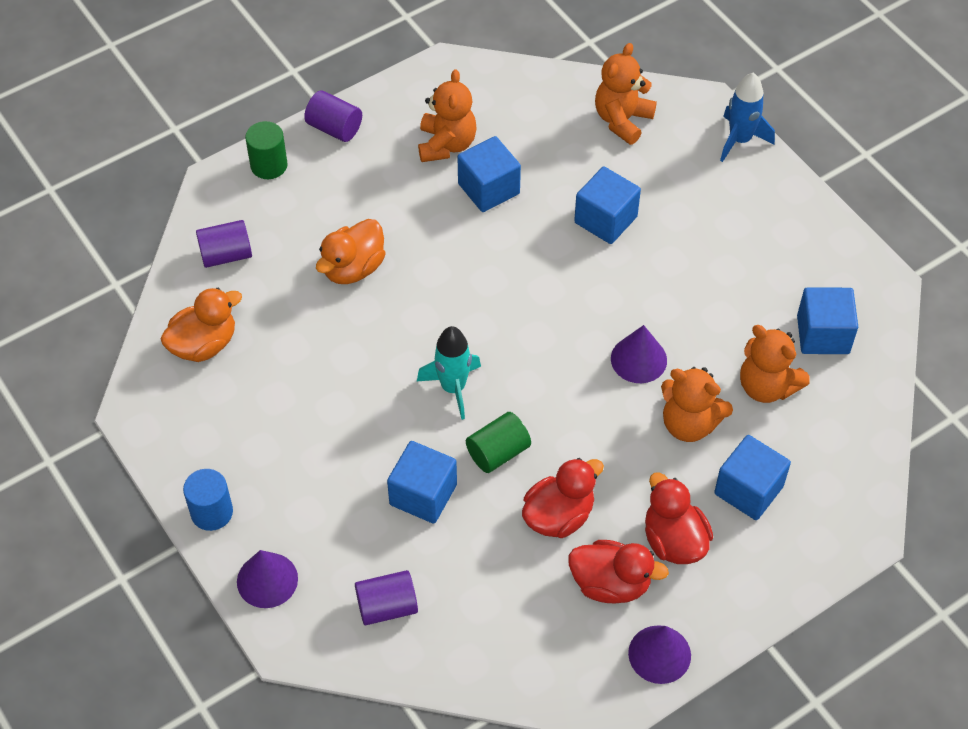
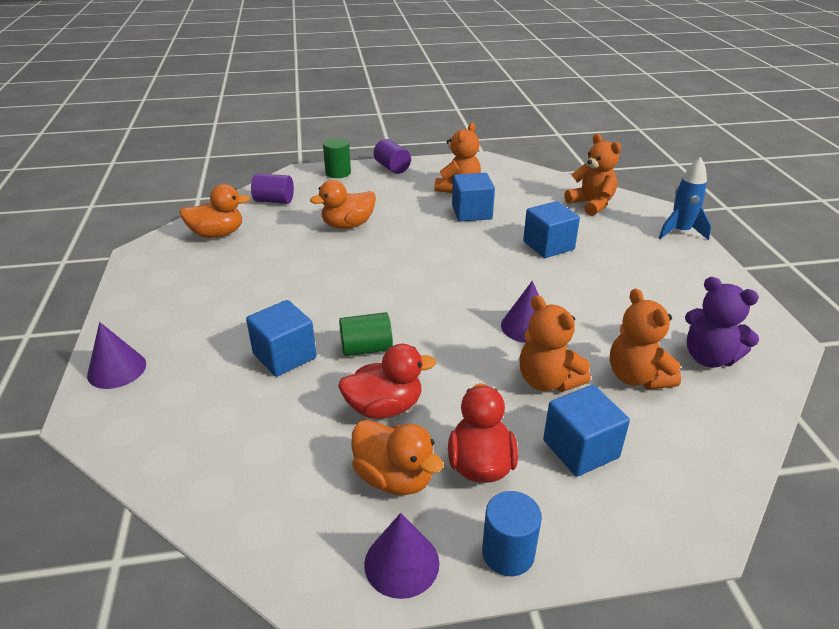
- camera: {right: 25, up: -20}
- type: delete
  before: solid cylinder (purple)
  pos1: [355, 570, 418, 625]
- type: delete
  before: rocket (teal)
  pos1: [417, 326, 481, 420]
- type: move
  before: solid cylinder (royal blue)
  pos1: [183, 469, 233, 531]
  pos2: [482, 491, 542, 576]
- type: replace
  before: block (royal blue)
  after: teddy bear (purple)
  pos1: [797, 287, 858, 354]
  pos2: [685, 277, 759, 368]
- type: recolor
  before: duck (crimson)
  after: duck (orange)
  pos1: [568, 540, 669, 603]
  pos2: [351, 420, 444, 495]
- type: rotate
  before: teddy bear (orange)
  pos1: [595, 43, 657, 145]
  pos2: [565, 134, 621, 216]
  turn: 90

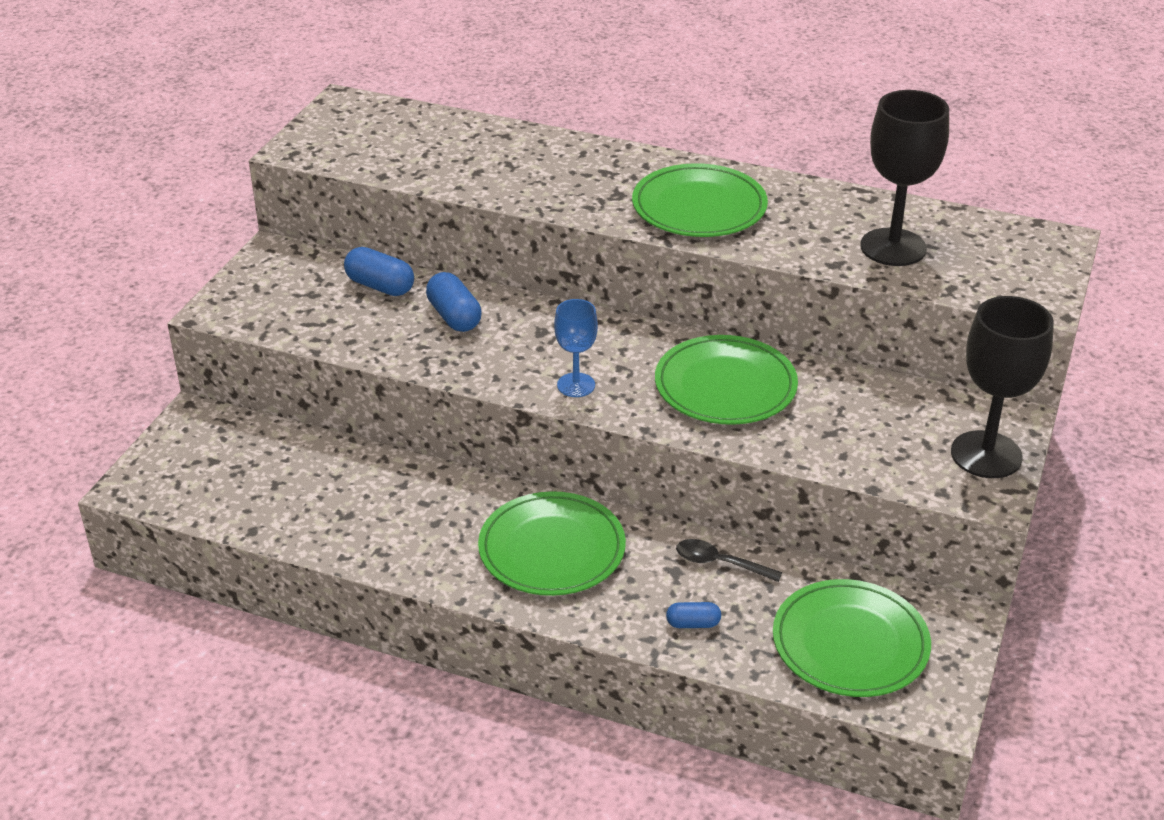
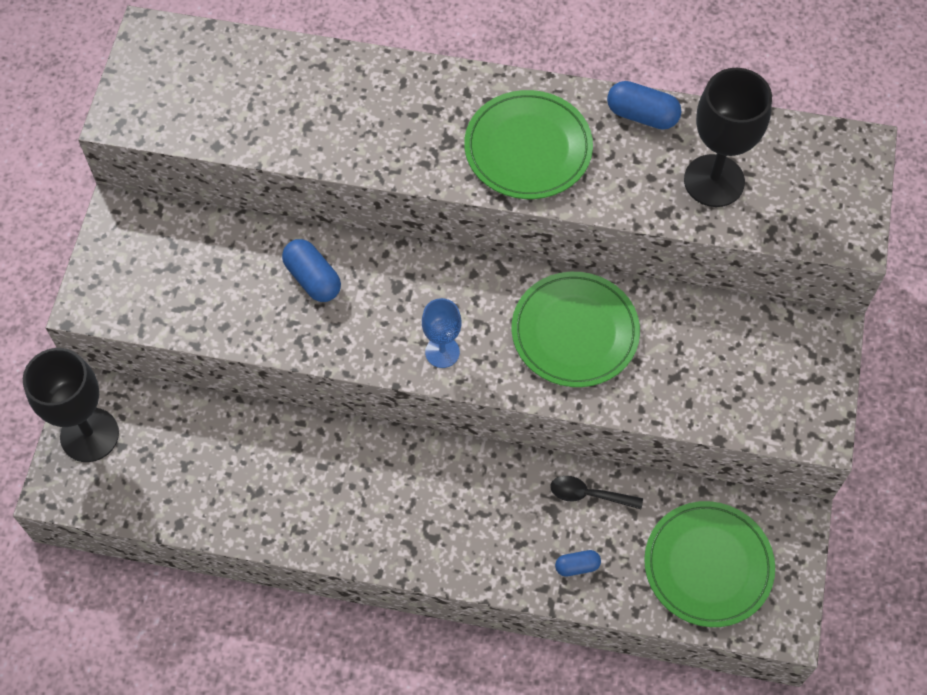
- camera: {right: -10, up: 25}
- type: delete
  before: flat dish (emerald)
  pos1: [478, 491, 626, 596]
- type: move
  before: capsule (royal blue)
  pos1: [344, 247, 414, 296]
  pos2: [607, 81, 681, 130]
- type: move
  before: wine glass (ebony)
  pos1: [951, 296, 1054, 478]
  pos2: [23, 348, 119, 462]

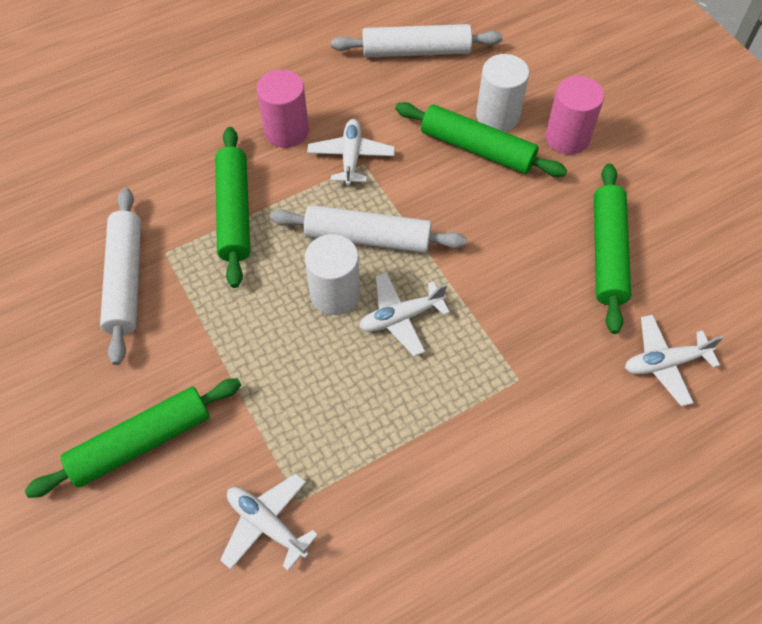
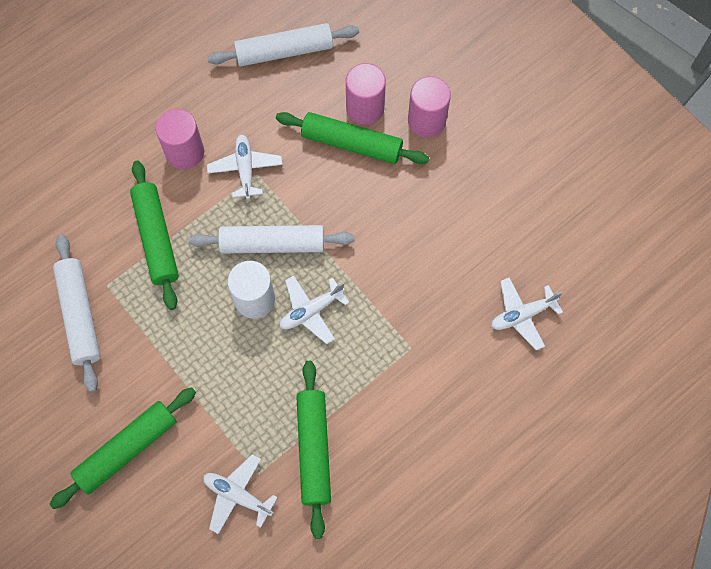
- camera: {right: -10, up: 10}
- type: move
  before: pastry roller (emerald)
  pos1: [594, 163, 631, 334]
  pos2: [296, 361, 331, 539]
- type: recolor
  before: solid cylinder (snow-white)
  after: solid cylinder (rose-pink)
  pos1: [476, 54, 529, 132]
  pos2: [346, 63, 386, 125]

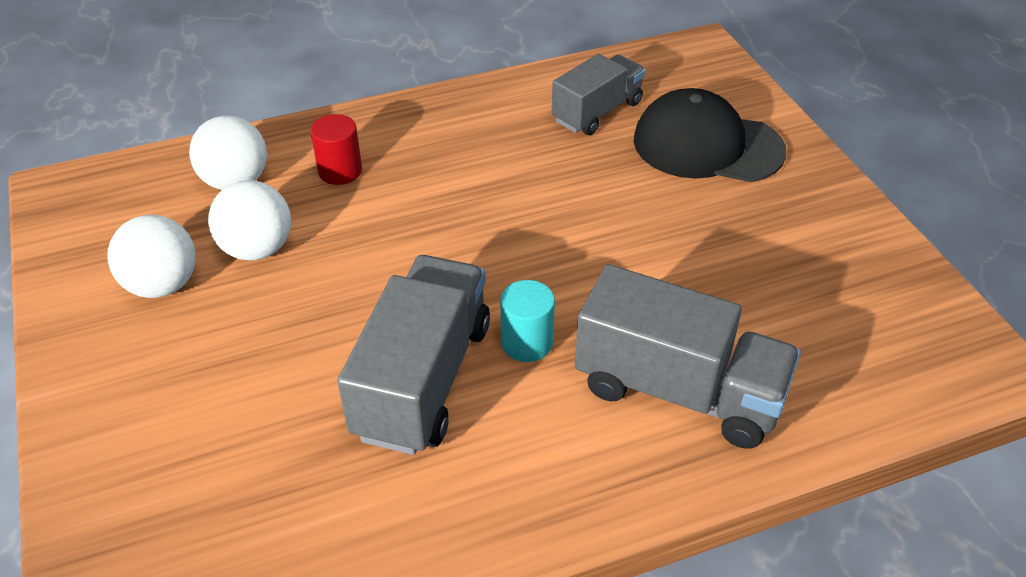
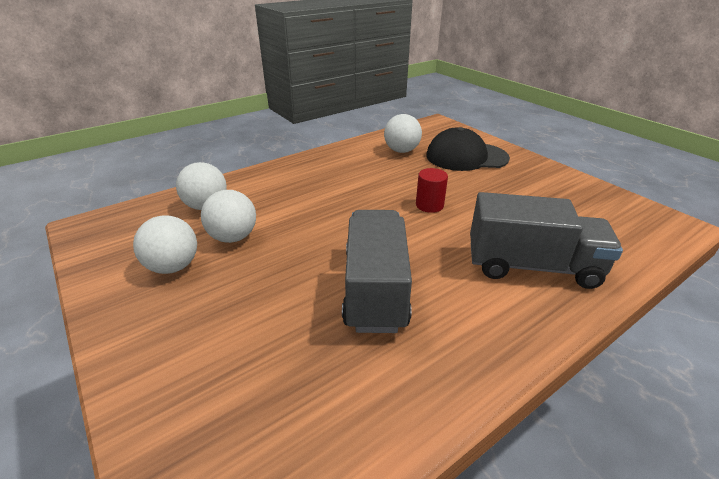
- camera: {right: -15, up: -10}
- type: delete
  before: solid cylinder (teal)
  pos1: [500, 280, 555, 362]
- type: move
  before: solid cylinder (crimson)
  pos1: [310, 114, 362, 185]
  pos2: [416, 168, 448, 213]
- type: replace
  before: toy truck (grey)
  after: play ball (snow-white)
  pos1: [552, 54, 645, 135]
  pos2: [384, 114, 422, 153]

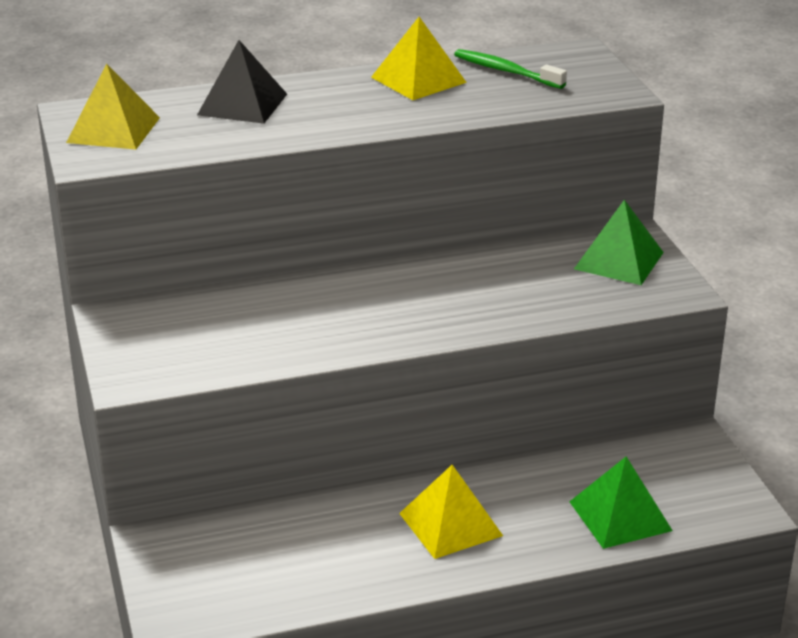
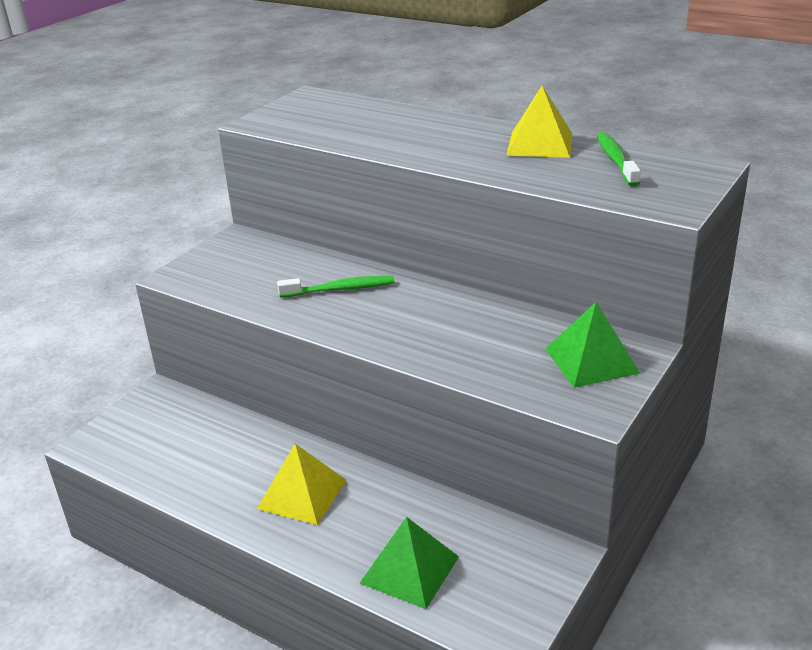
- camera: {right: 50, up: 0}
- type: delete
  before: solid pyramid (golden)
  pos1: [66, 64, 160, 150]
- type: delete
  before: solid pyramid (ebony)
  pos1: [197, 40, 287, 124]
- type: insert
  after: dental brush (emerald)
  pos2: [277, 276, 395, 298]

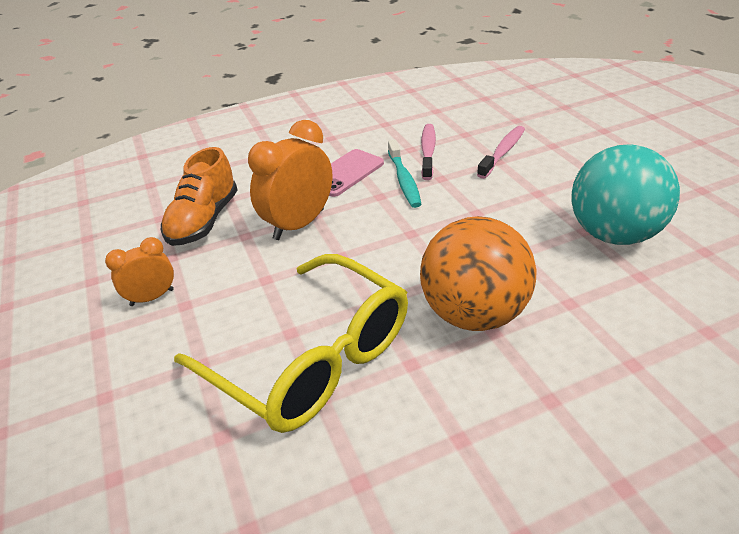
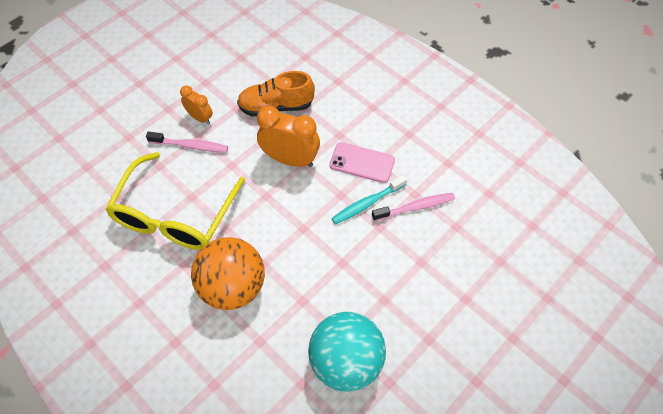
- camera: {right: 65, up: 20}
- type: move
  before: dental brush (rose-pink)
  pos1: [477, 126, 525, 179]
  pos2: [146, 132, 228, 153]

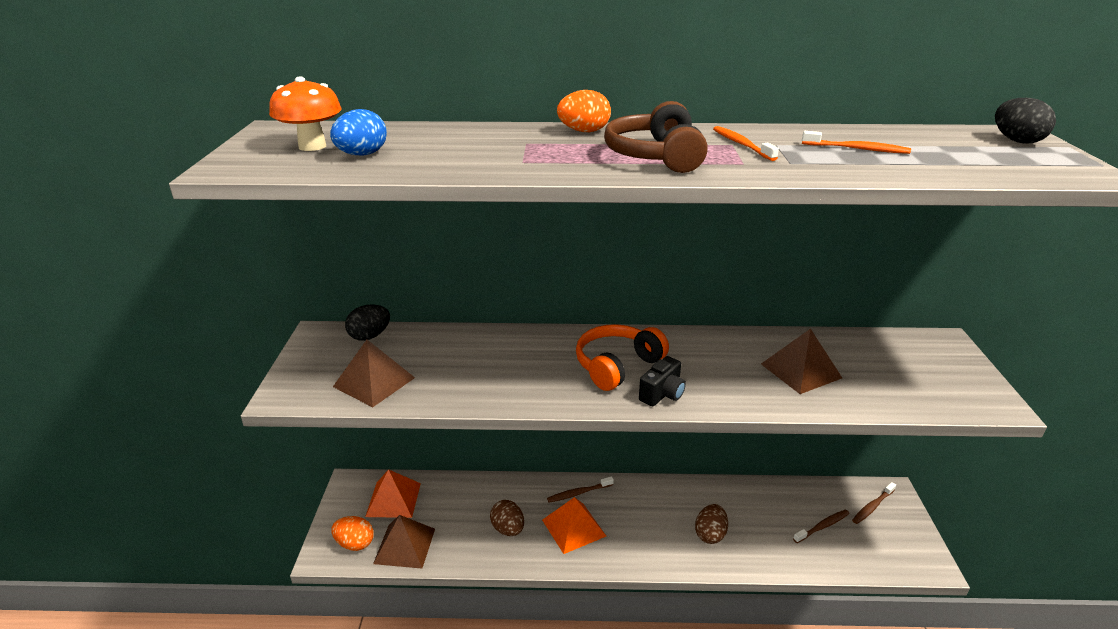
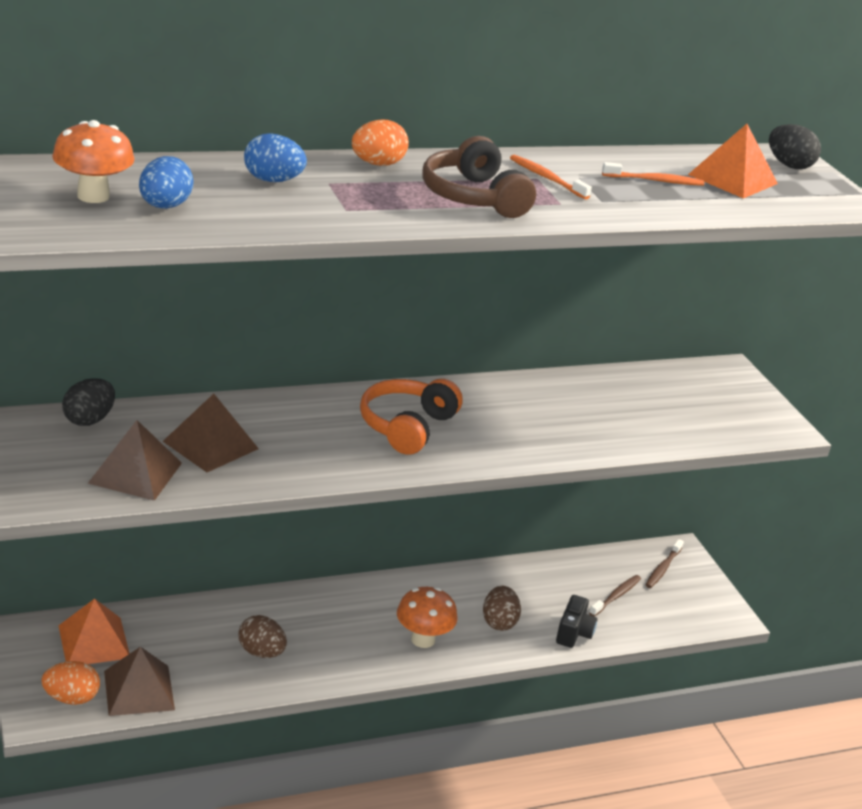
- camera: {right: -25, up: 0}
- type: delete
  before: dental brush (dark brown)
  pos1: [547, 476, 614, 503]
- type: insert
  after: egg (royal blue)
  pos2: [244, 133, 307, 182]
- type: insert
  after: toadstool (orange)
  pos2: [397, 587, 457, 648]
- type: move
  before: solid pyramid (orange)
  pos1: [542, 497, 606, 554]
  pos2: [688, 124, 778, 198]
- type: move
  before: camera (ebony)
  pos1: [639, 356, 686, 406]
  pos2: [556, 595, 598, 648]
- type: move
  before: solid pyramid (dark brown)
  pos1: [761, 329, 842, 394]
  pos2: [163, 394, 259, 472]

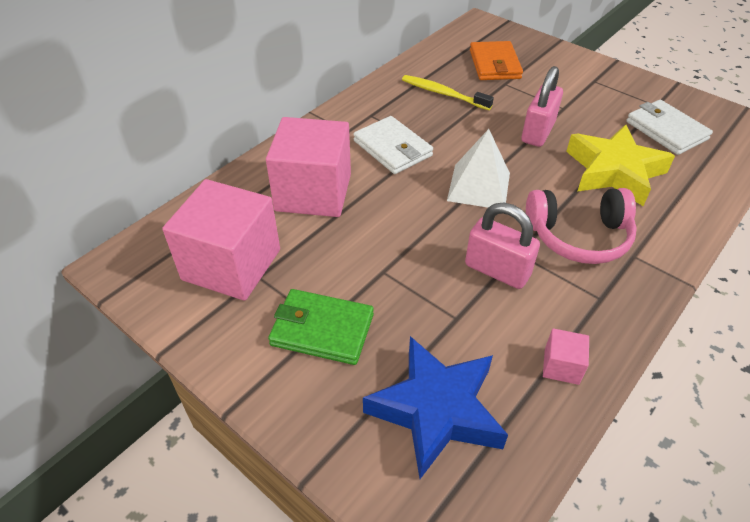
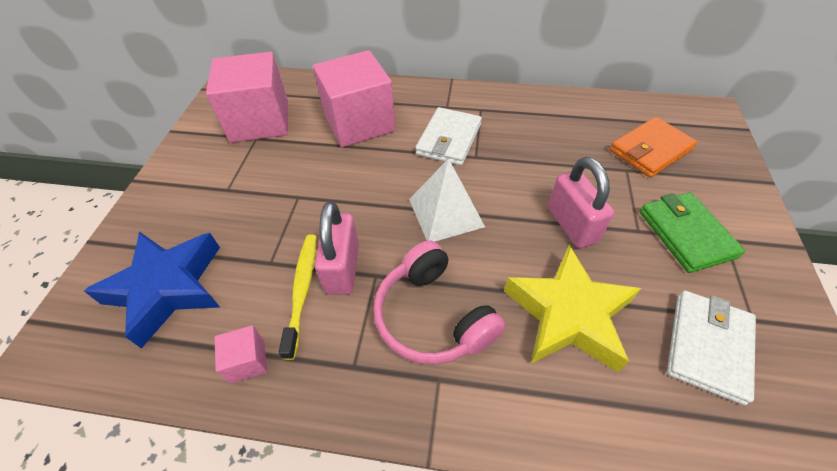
- camera: {right: 60, up: 5}
- type: move
  before: billfold (emerald)
  pos1: [268, 289, 374, 365]
  pos2: [640, 192, 745, 273]
- type: move
  before: dental brush (golden)
  pos1: [402, 75, 494, 110]
  pos2: [278, 235, 317, 360]
- type: rotate
  before: lock (rose-pink)
  pos1: [521, 66, 563, 147]
  pos2: [548, 157, 614, 248]
  turn: 75

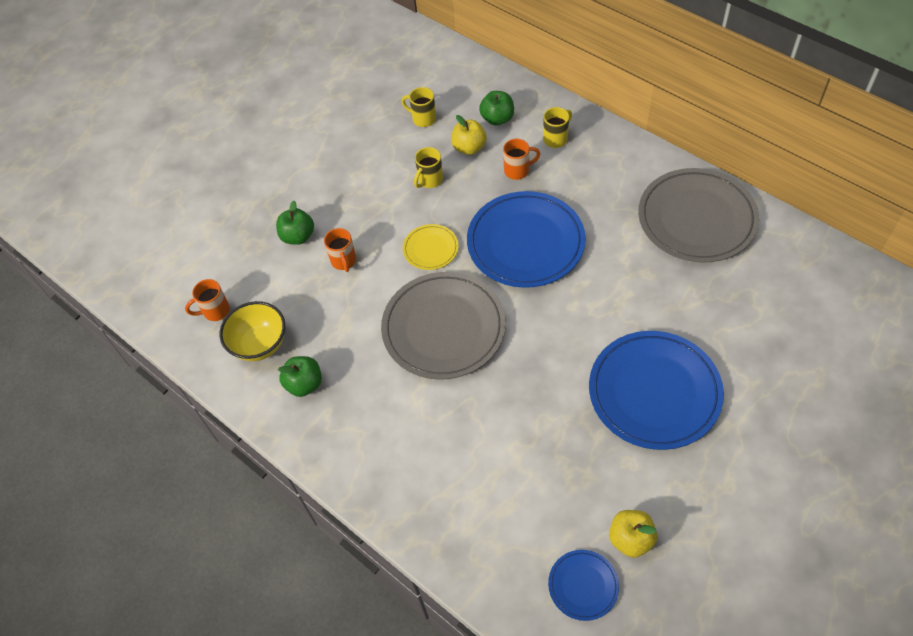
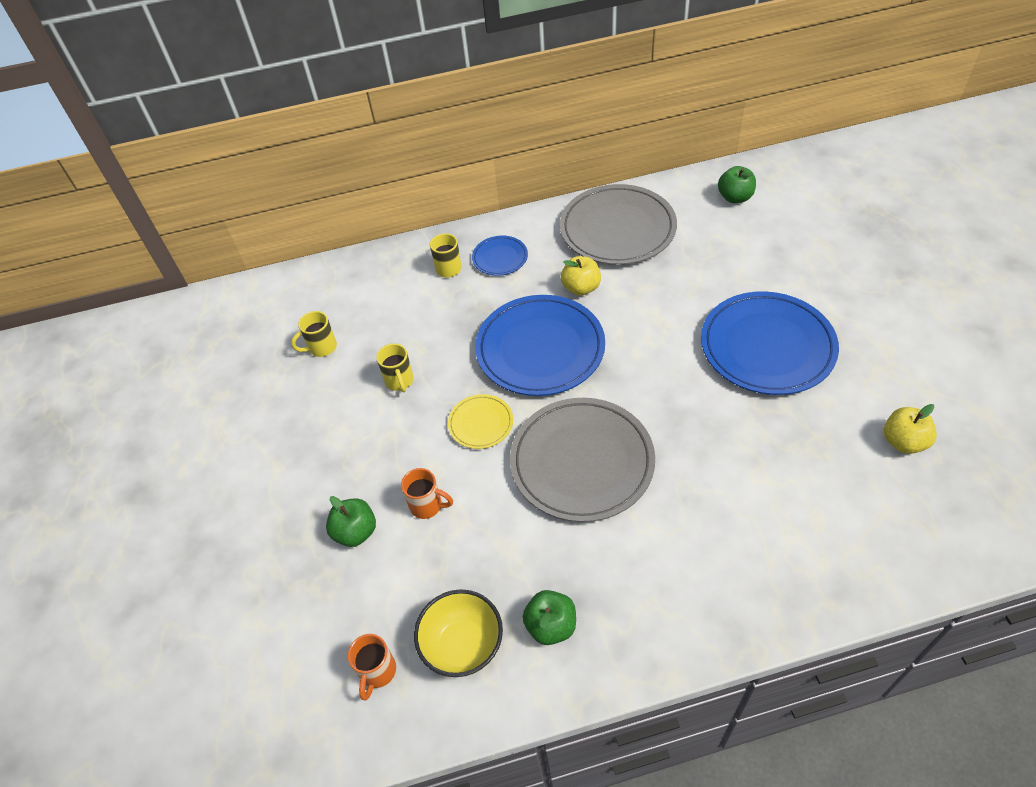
- camera: {right: -55, up: -5}
- type: delete
  before: mug (orange)
  pos1: [503, 139, 540, 180]
- type: move
  before: apple fruit (golden)
  pos1: [451, 115, 487, 155]
  pos2: [561, 256, 601, 296]
- type: move
  before: apple fruit (emerald)
  pos1: [479, 91, 514, 125]
  pos2: [718, 166, 756, 203]
- type: move
  before: flat dish (royal blue)
  pos1: [548, 550, 619, 621]
  pos2: [472, 236, 528, 276]

